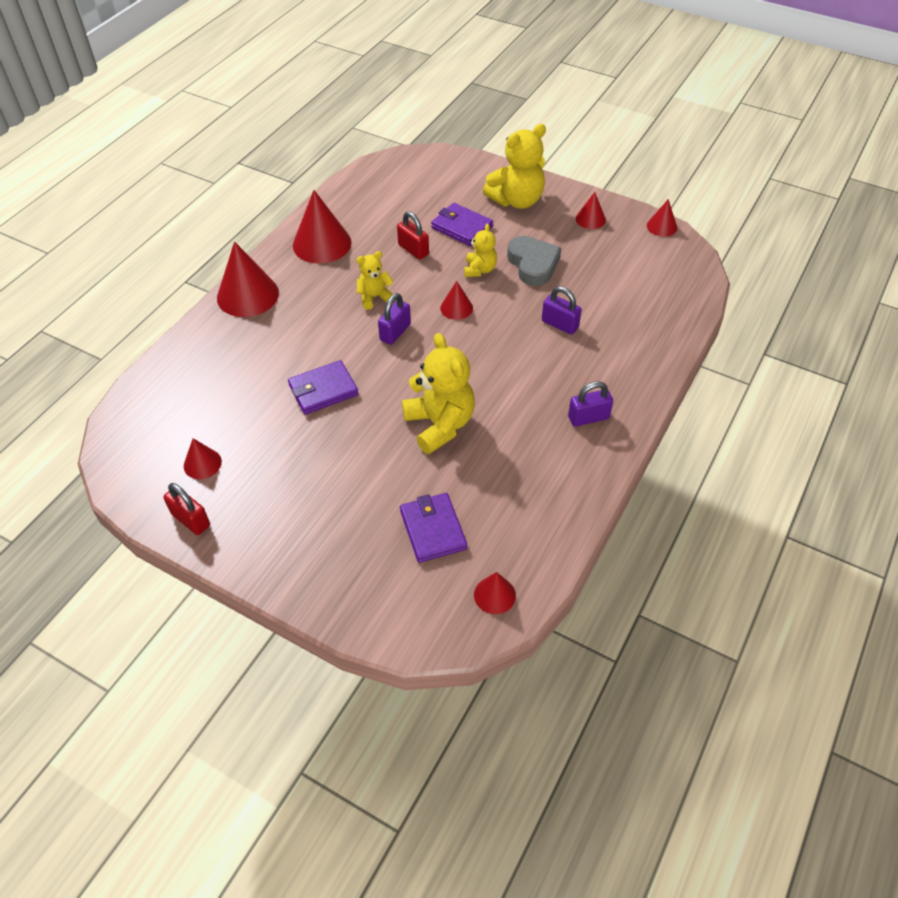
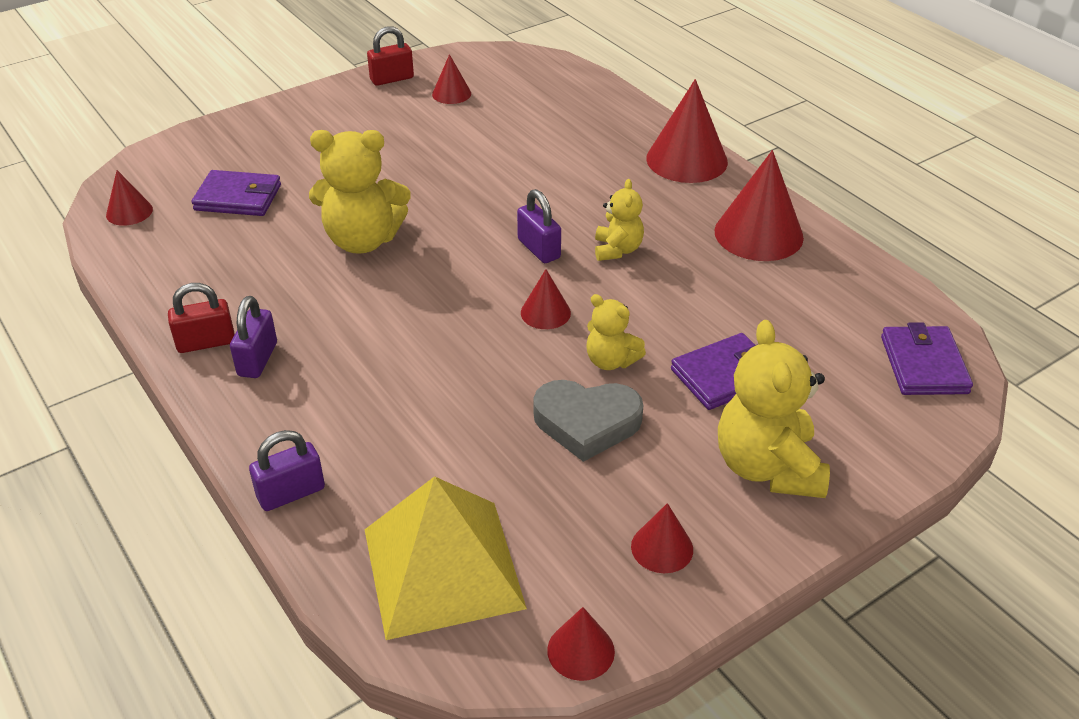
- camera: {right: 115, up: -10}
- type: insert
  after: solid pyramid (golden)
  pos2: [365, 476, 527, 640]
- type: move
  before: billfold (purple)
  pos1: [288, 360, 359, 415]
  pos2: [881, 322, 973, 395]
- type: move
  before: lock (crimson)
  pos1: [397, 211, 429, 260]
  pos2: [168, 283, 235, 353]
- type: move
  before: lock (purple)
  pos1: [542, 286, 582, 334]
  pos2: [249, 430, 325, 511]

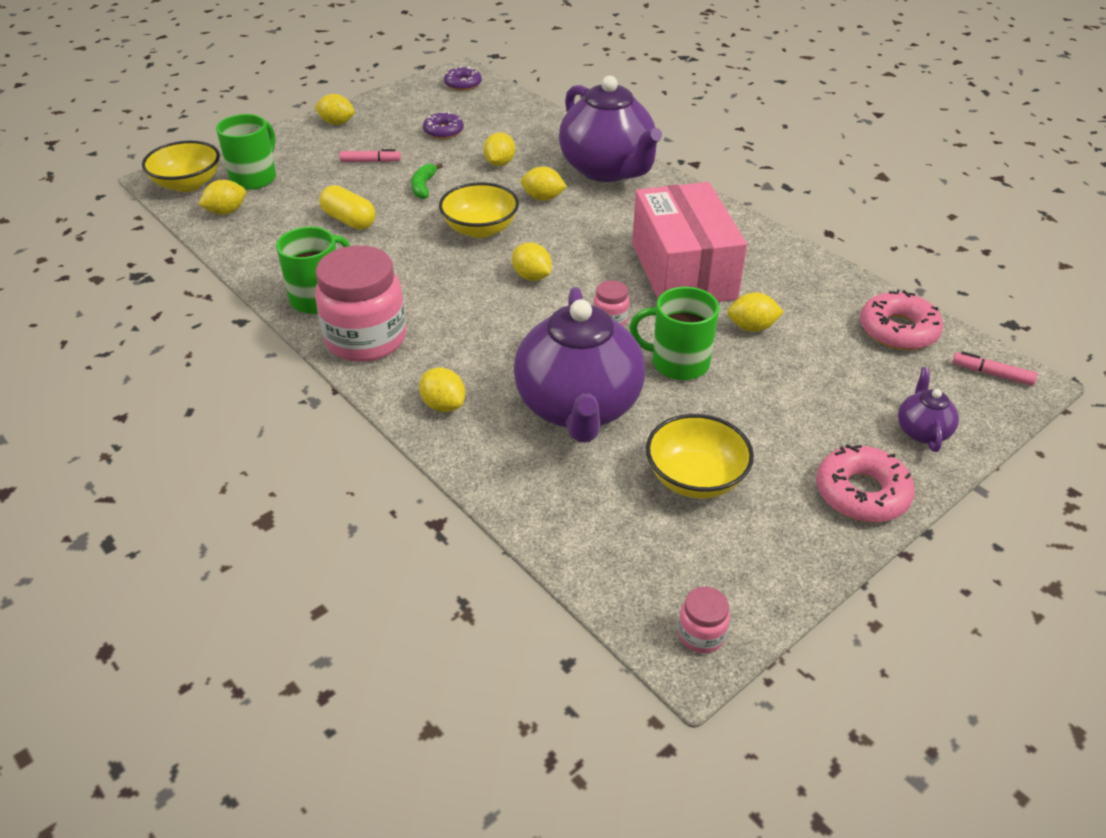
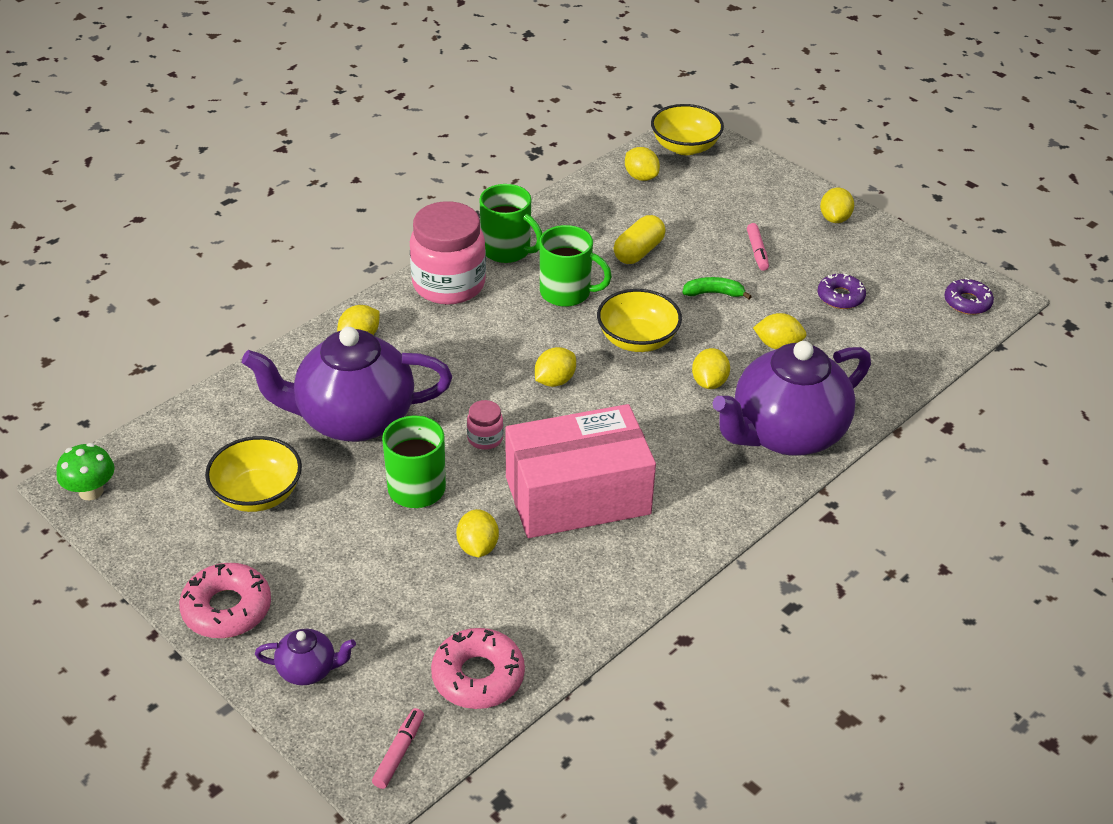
- camera: {right: 85, up: 0}
- type: move
  before: mug (emerald)
  pos1: [216, 114, 276, 190]
  pos2: [540, 225, 612, 307]
- type: replace
  before: jar (rose-pink)
  after: toadstool (emerald)
  pos1: [678, 587, 730, 653]
  pos2: [57, 443, 115, 500]

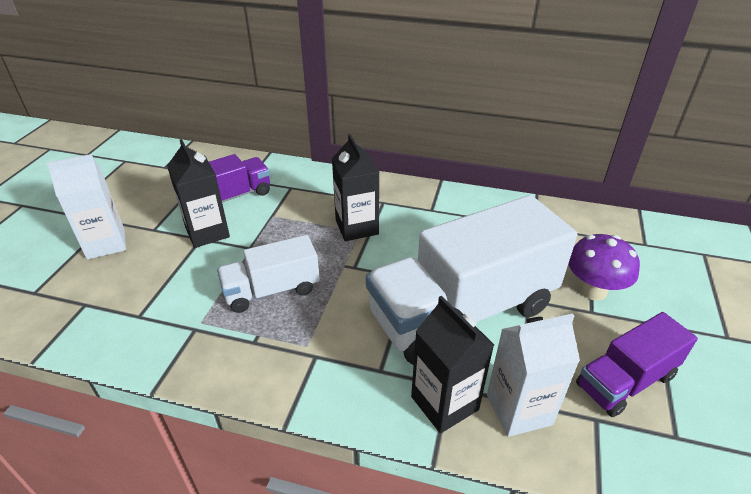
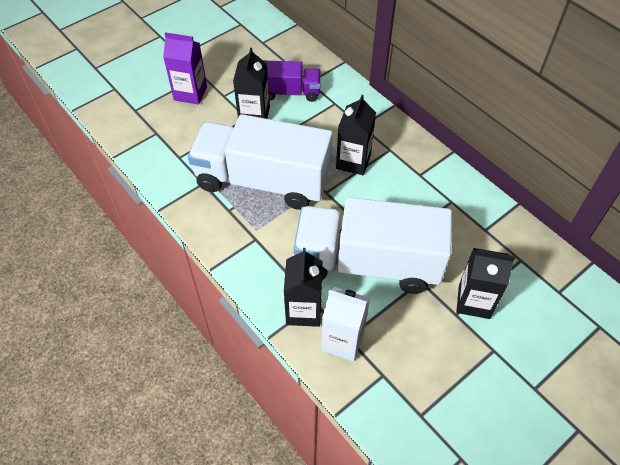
- camera: {right: 35, up: 15}
- type: delete
  before: toy truck (purple)
  pos1: [576, 312, 698, 417]
- type: replace
  before: toadstool (purple)
  after: carton (ebony)
  pos1: [568, 234, 640, 301]
  pos2: [456, 248, 515, 319]
- type: recolor
  before: carton (snow-white)
  after: carton (purple)
  pos1: [46, 154, 126, 259]
  pos2: [163, 32, 207, 105]
- type: resize
  before: toy truck (snow-white)
  pos1: [217, 235, 320, 313]
  pos2: [188, 114, 333, 210]
  scale: 1.92

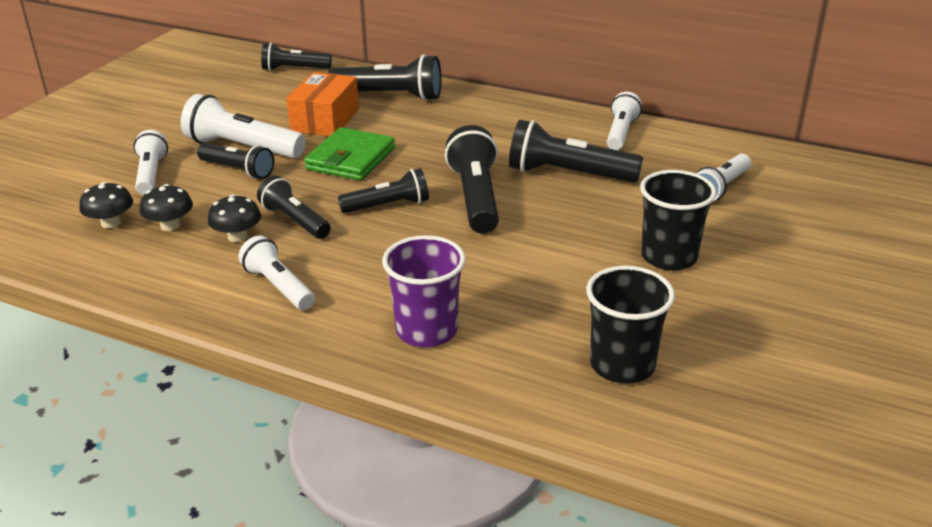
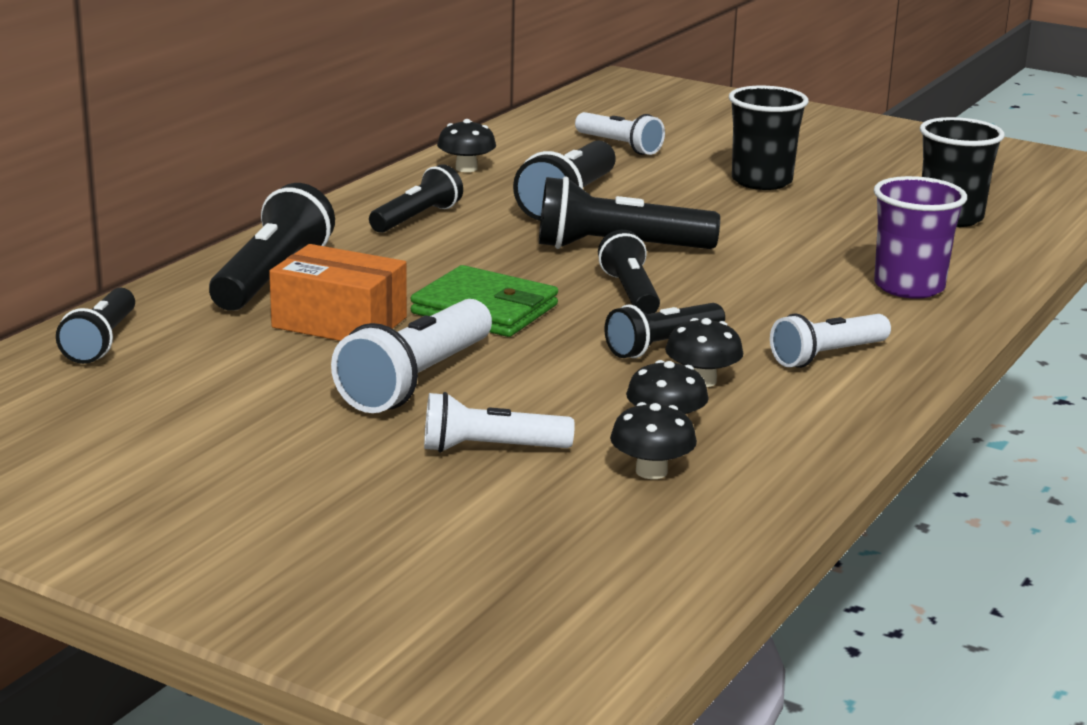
- camera: {right: -85, up: -10}
- type: move
  before: torch (ebony)
  pos1: [197, 143, 274, 179]
  pos2: [369, 164, 463, 233]
- type: replace
  before: torch (snow-white)
  after: toadstool (ebony)
  pos1: [607, 92, 642, 150]
  pos2: [437, 119, 496, 172]

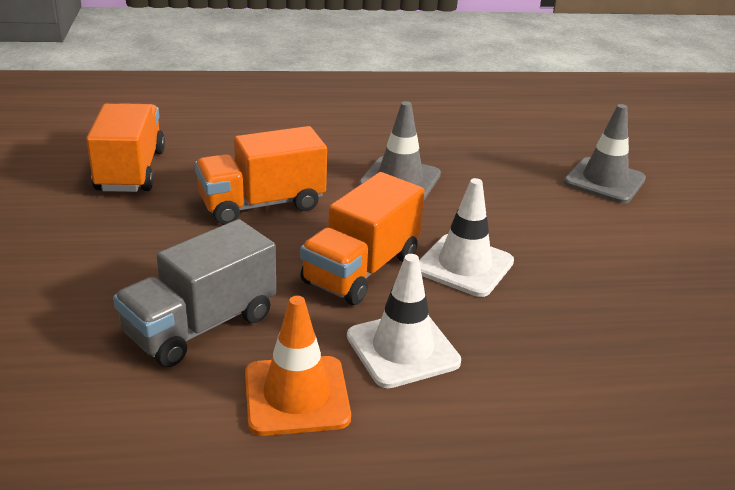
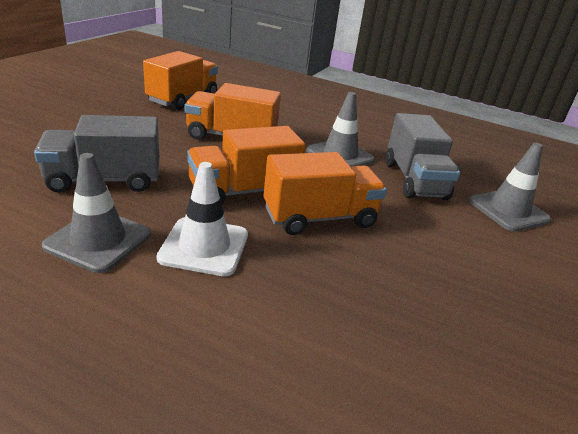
- camera: {right: 30, up: 0}
- type: insert
  after: toy truck (grey)
  pos2: [386, 113, 460, 200]
- type: replace
  before: safety cone (snow-white)
  after: toy truck (orange)
  pos1: [419, 178, 514, 297]
  pos2: [263, 152, 387, 235]
- type: recolor
  before: safety cone (orange)
  after: safety cone (grey)
  pos1: [245, 296, 351, 436]
  pos2: [42, 153, 151, 273]

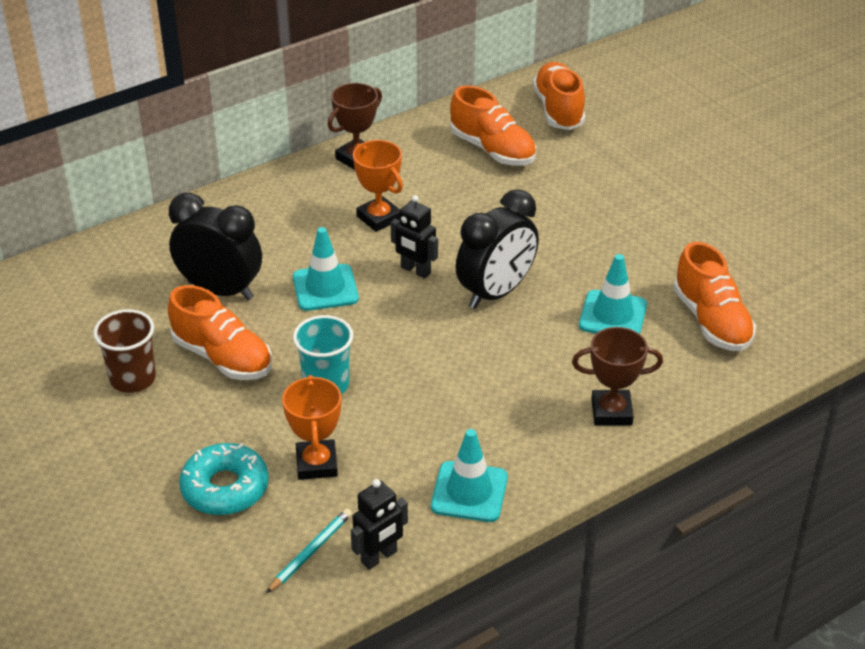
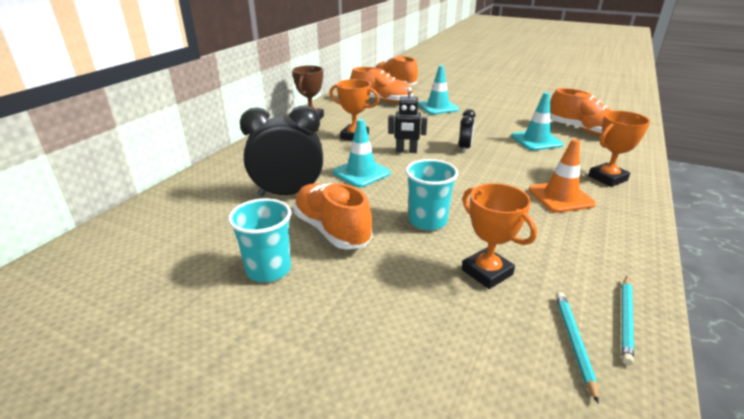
- camera: {right: -30, up: -10}
- type: delete
  before: donut (teal)
  pos1: [179, 443, 269, 515]
- type: insert
  after: safety cone (orange)
  pos2: [528, 139, 596, 213]
- type: move
  before: safety cone (teal)
  pos1: [431, 429, 508, 522]
  pos2: [418, 65, 459, 115]
- type: replace
  before: toy robot (ebony)
  after: lead pencil (teal)
  pos1: [351, 479, 408, 570]
  pos2: [622, 276, 634, 366]
- type: recolor
  before: tumbler (dark brown)
  after: tumbler (teal)
  pos1: [93, 309, 156, 393]
  pos2: [228, 198, 292, 282]
- type: recolor
  before: prize cup (dark brown)
  after: prize cup (orange)
  pos1: [572, 327, 663, 425]
  pos2: [588, 111, 650, 187]
- type: rotate
  before: sneaker (orange)
  pos1: [168, 285, 272, 380]
  pos2: [293, 183, 372, 250]
  turn: -135
- type: resize
  before: alarm clock (ebony)
  pos1: [456, 189, 539, 309]
  pos2: [459, 109, 476, 153]
  scale: 0.5

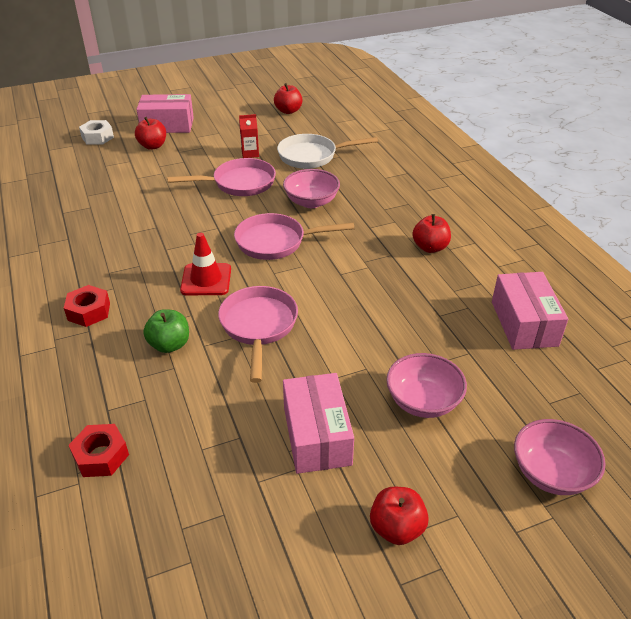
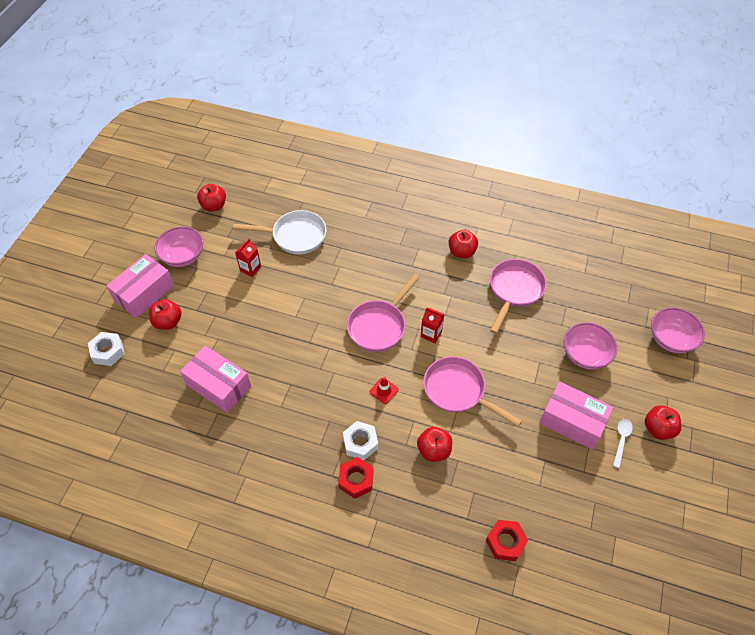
- camera: {right: -50, up: 15}
- type: insert
  after: nut (snow-white)
  pos2: [343, 421, 378, 460]
- type: insert
  after: carton (crimson)
  pos2: [420, 307, 444, 343]
- type: insert
  after: teaspoon (snow-white)
  pos2: [613, 419, 633, 468]
- type: move
  before: skillet (rose-pink)
  pos1: [167, 158, 276, 196]
  pos2: [490, 259, 547, 334]
- type: move
  before: serving bowl (rose-pink)
  pos1: [283, 169, 340, 208]
  pos2: [155, 226, 204, 267]
- type: move
  before: box (rose-pink)
  pos1: [492, 272, 568, 350]
  pos2: [180, 346, 251, 413]
- type: recolor
  before: apple fruit (emerald)
  after: apple fruit (crimson)
  pos1: [143, 309, 189, 353]
  pos2: [417, 427, 452, 462]
- type: rotate
  before: skillet (snow-white)
  pos1: [277, 134, 378, 169]
  pos2: [233, 210, 326, 254]
  turn: -120
- type: resize
  before: safety cone (crimson)
  pos1: [180, 233, 231, 295]
  pos2: [370, 377, 398, 404]
  scale: 0.57

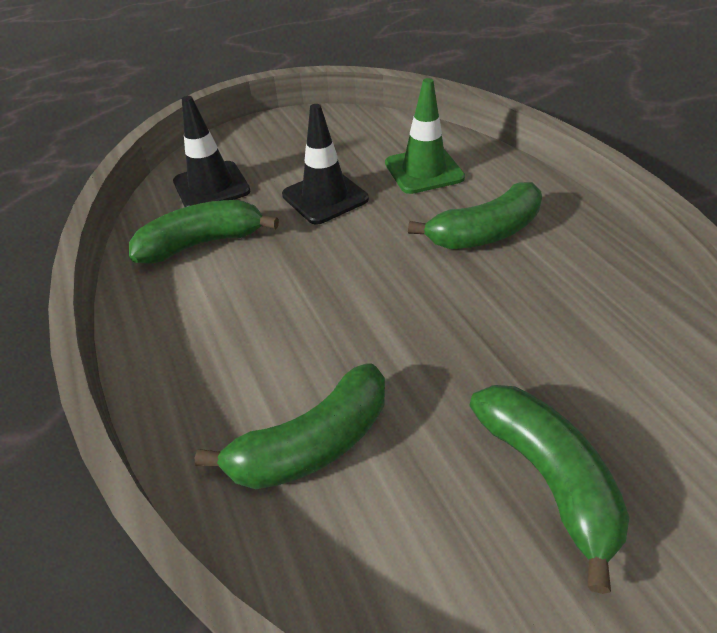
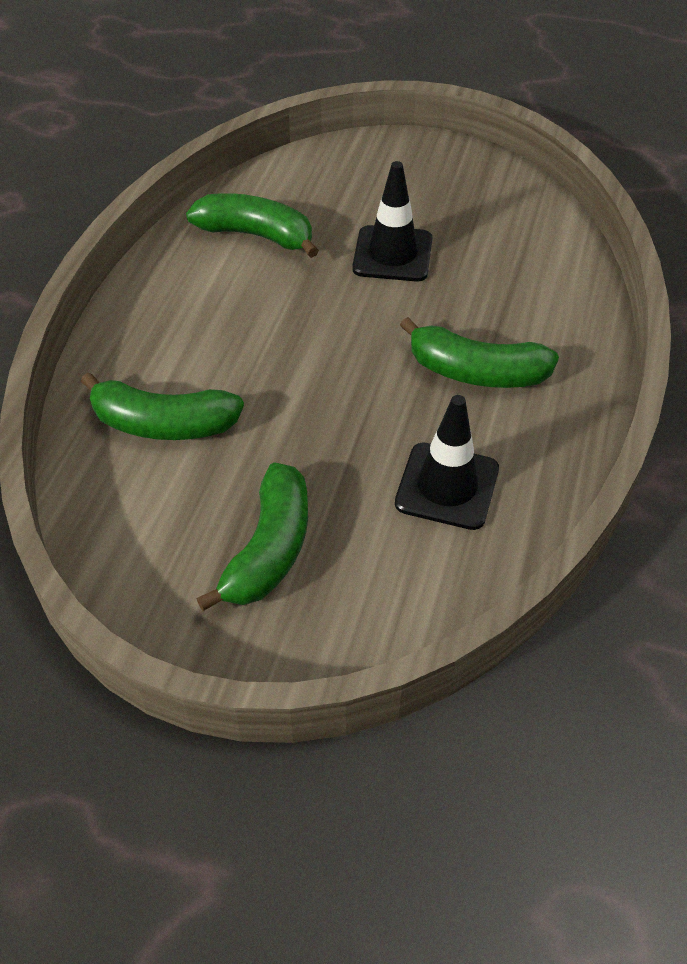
- camera: {right: 40, up: 5}
- type: delete
  before: safety cone (emerald)
  pos1: [385, 78, 465, 194]
- type: move
  before: safety cone (ebony)
  pos1: [173, 96, 250, 207]
  pos2: [395, 395, 499, 530]

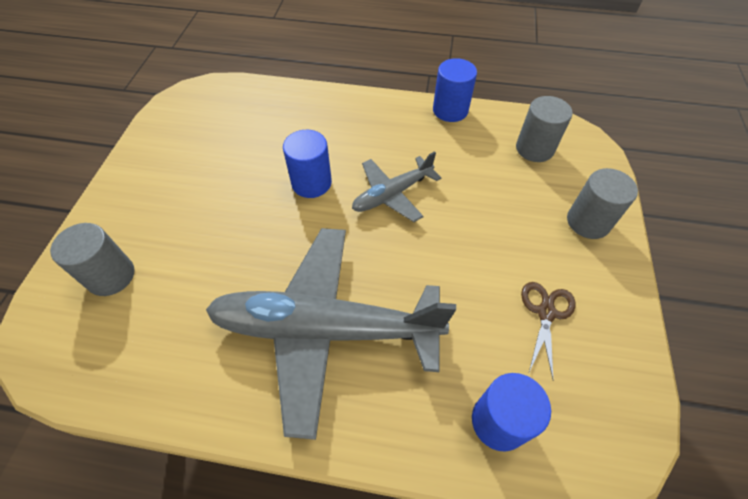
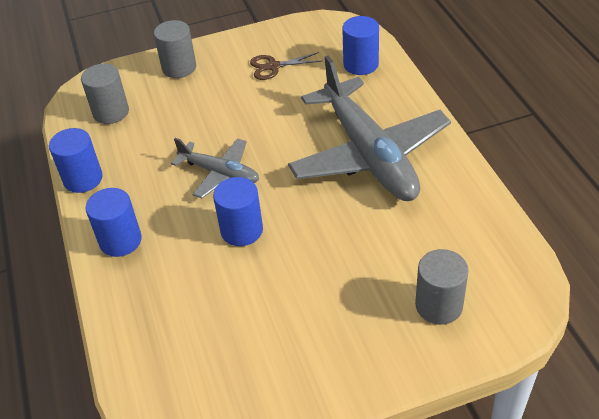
- camera: {right: -115, up: -10}
- type: insert
  after: solid cylinder (royal blue)
  pos2: [85, 188, 142, 257]

